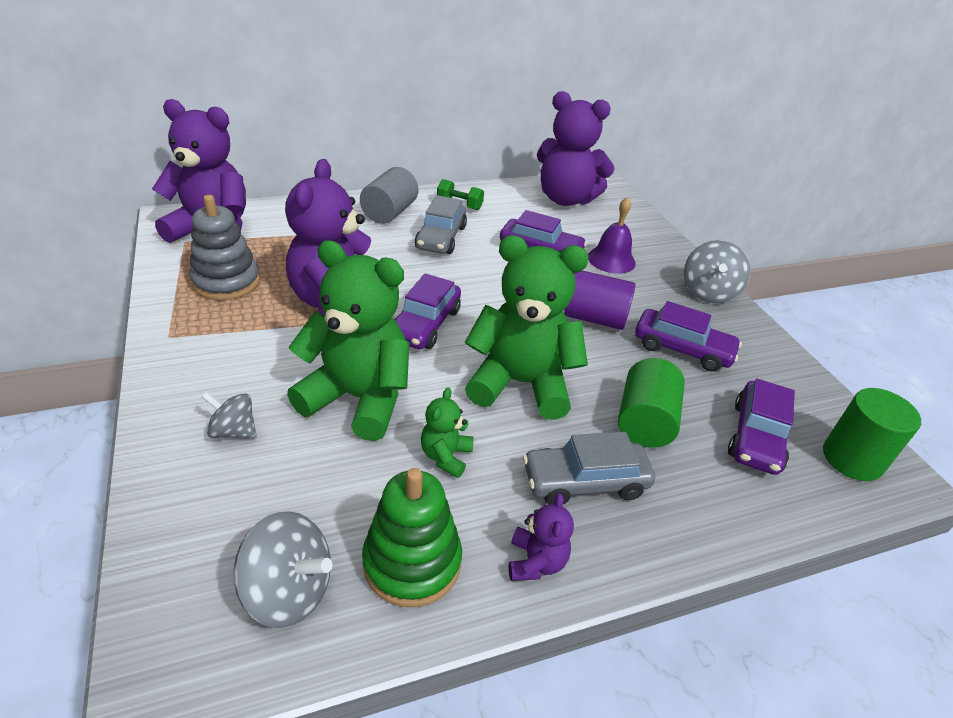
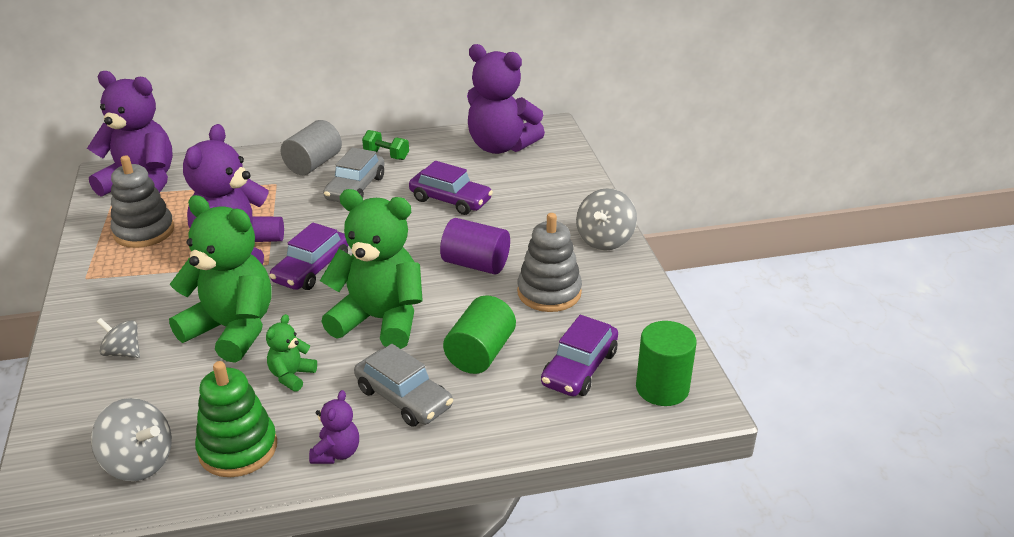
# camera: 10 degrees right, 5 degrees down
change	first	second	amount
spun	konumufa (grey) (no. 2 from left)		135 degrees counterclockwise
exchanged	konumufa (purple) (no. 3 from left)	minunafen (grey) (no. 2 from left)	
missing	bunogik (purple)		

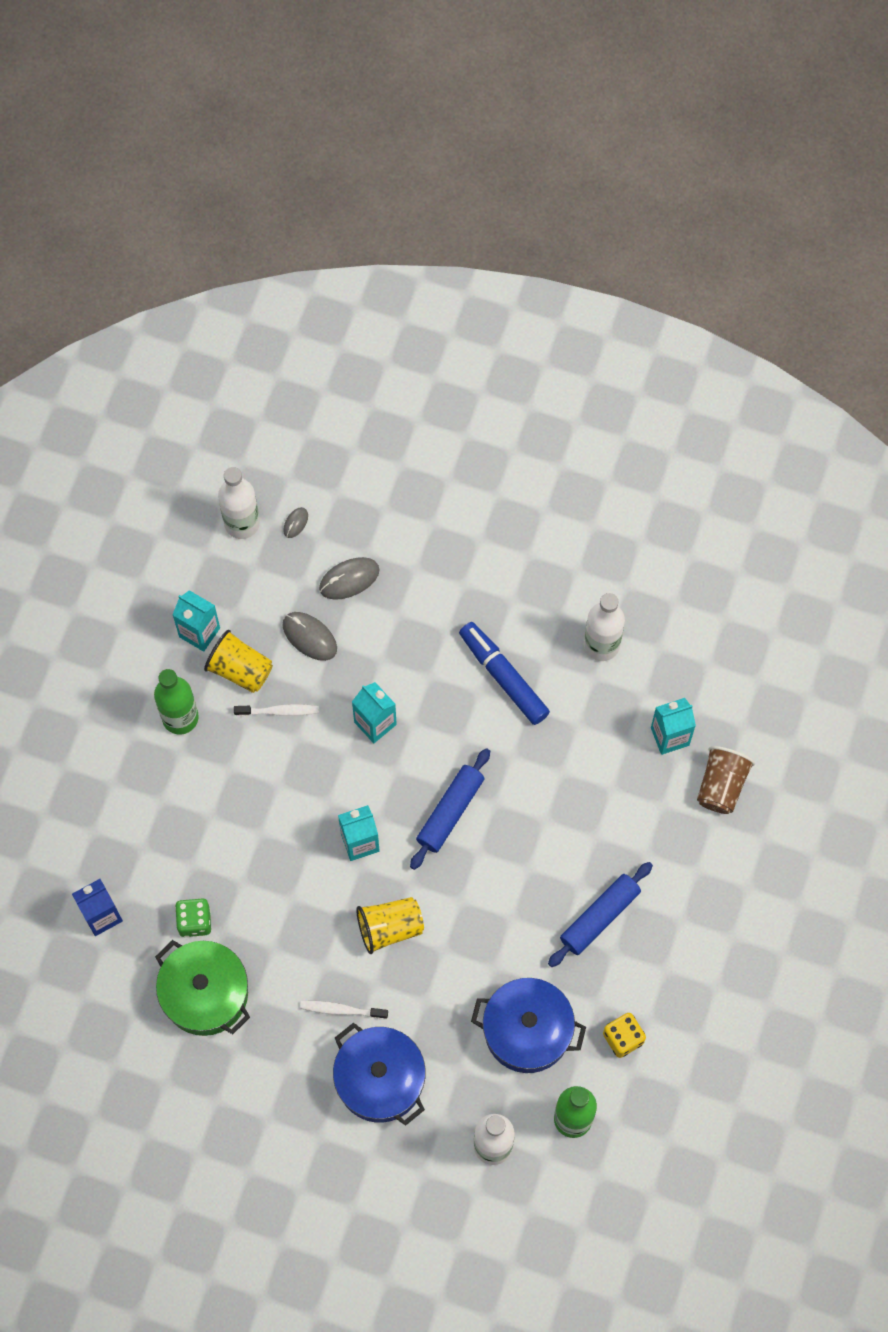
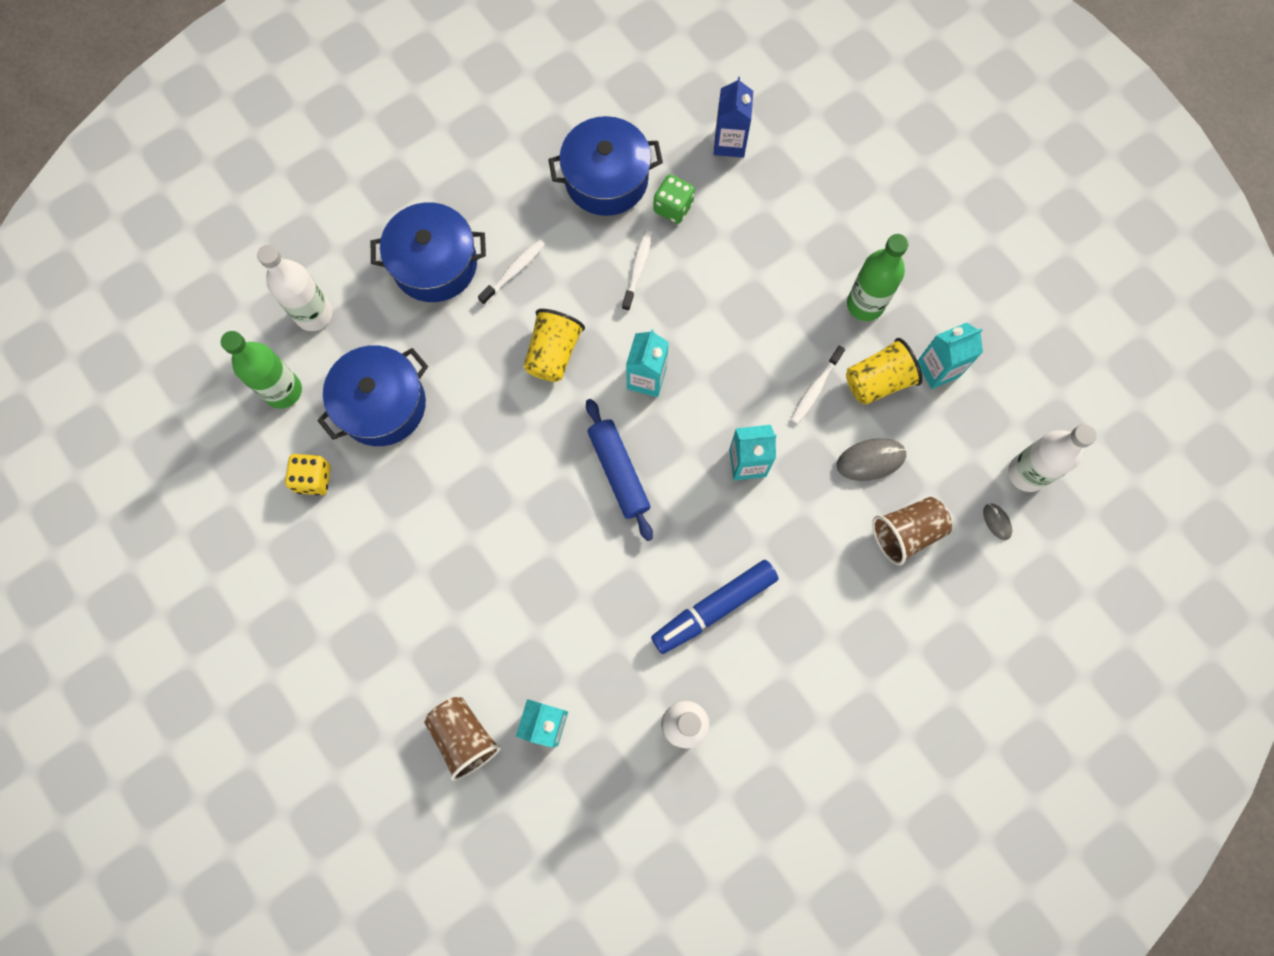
# camera: 125 degrees right, 5 degrees up
change	first	second	amount
colour	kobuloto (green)	kobuloto (blue) (no. 3 from left)	
appeared		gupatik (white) (no. 2 from left)	
spun	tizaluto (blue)		150 degrees clockwise
exchanged	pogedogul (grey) (no. 3 from left)	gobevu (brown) (no. 2 from left)	
missing	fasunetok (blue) (no. 2 from left)		

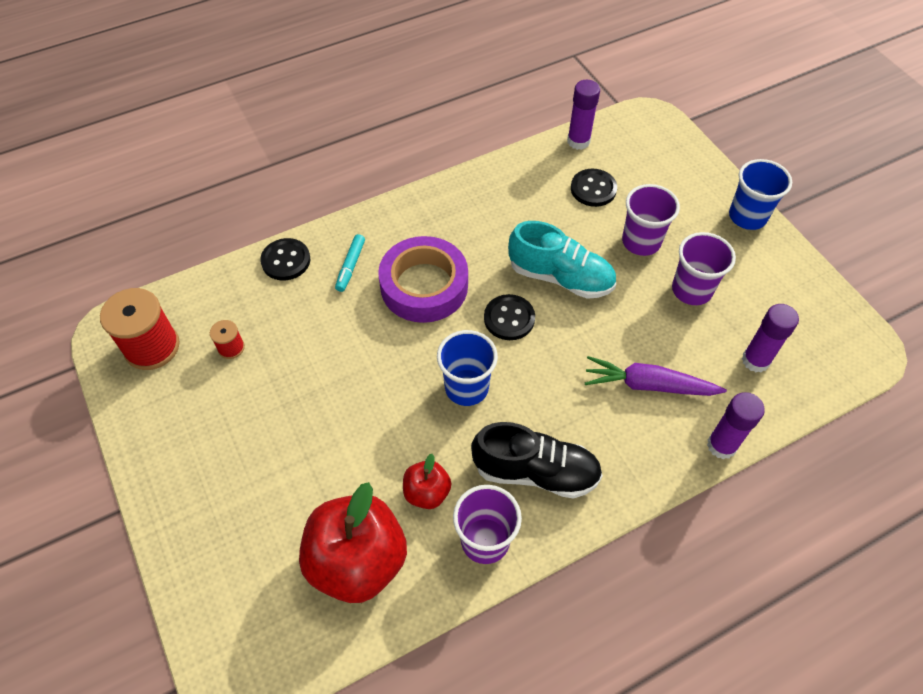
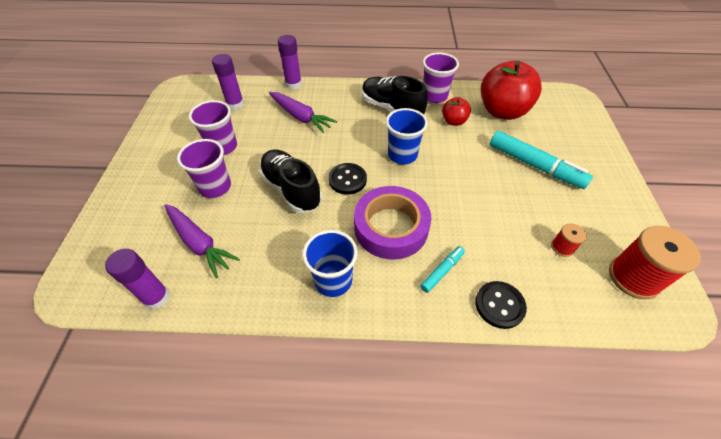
# camera: 150 degrees left, 5 degrees down
change	first	second	amount
exchanged	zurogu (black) (no. 3 from left)	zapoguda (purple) (no. 1 from left)	
colour	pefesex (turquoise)	pefesex (black) (no. 1 from left)	
relocated	gobevu (blue) (no. 2 from left in the first image)	gobevu (blue) (no. 1 from left)	
appeared		tizaluto (turquoise) (no. 2 from left)	

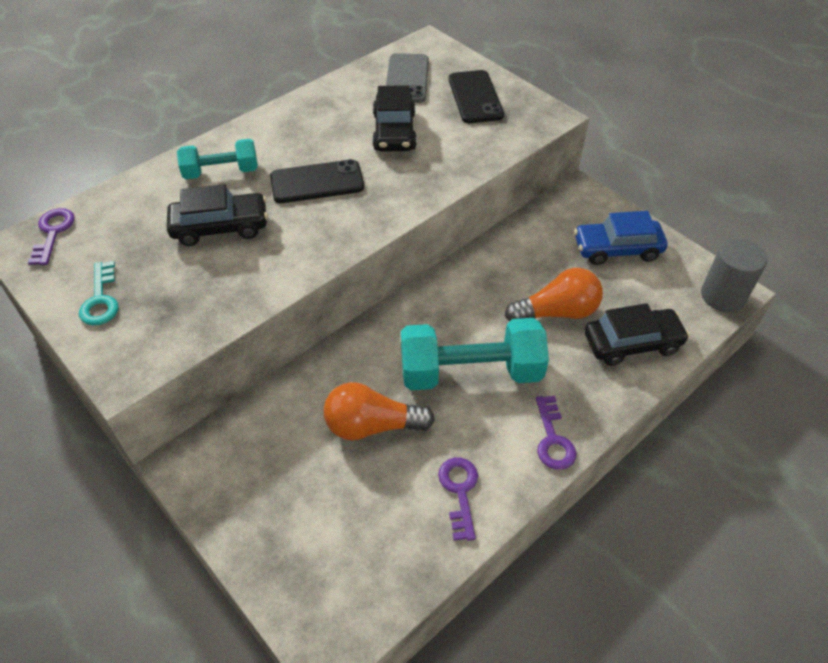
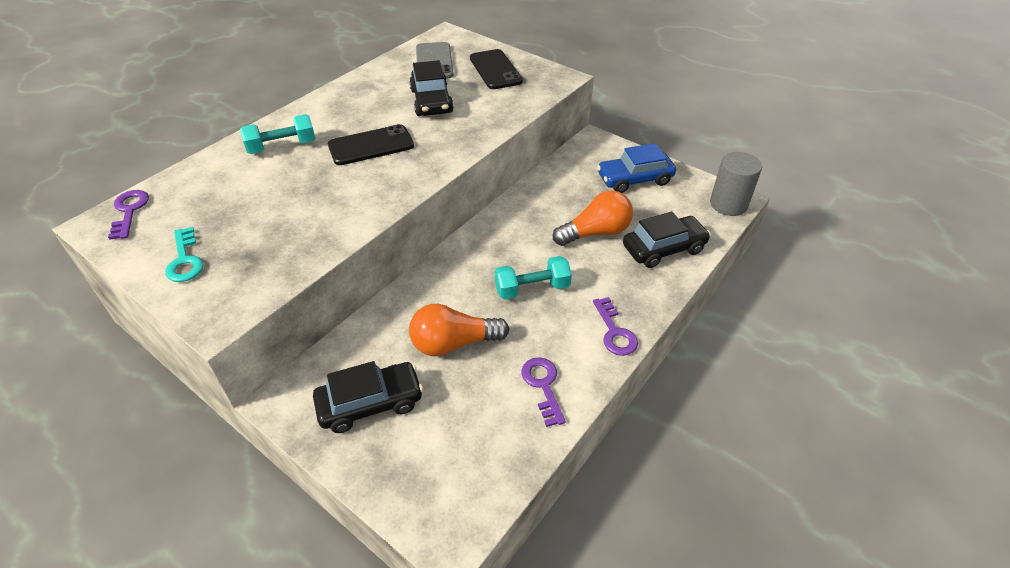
# camera: 10 degrees left, 5 degrees down
change	first	second	amount
relocated	konumufa (black) (no. 1 from left)		
size	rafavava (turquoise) (no. 2 from left)		x0.59

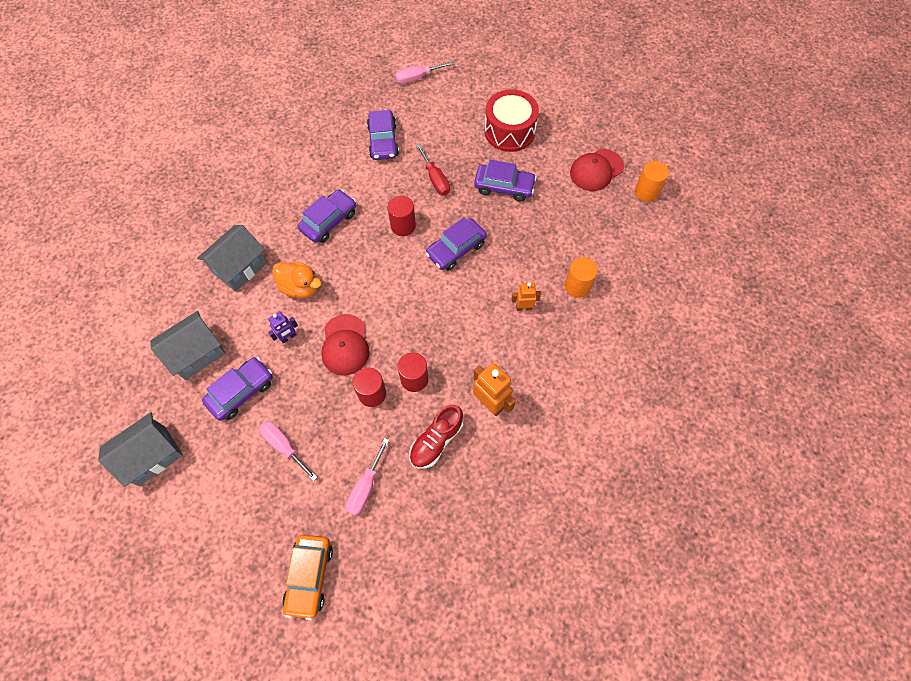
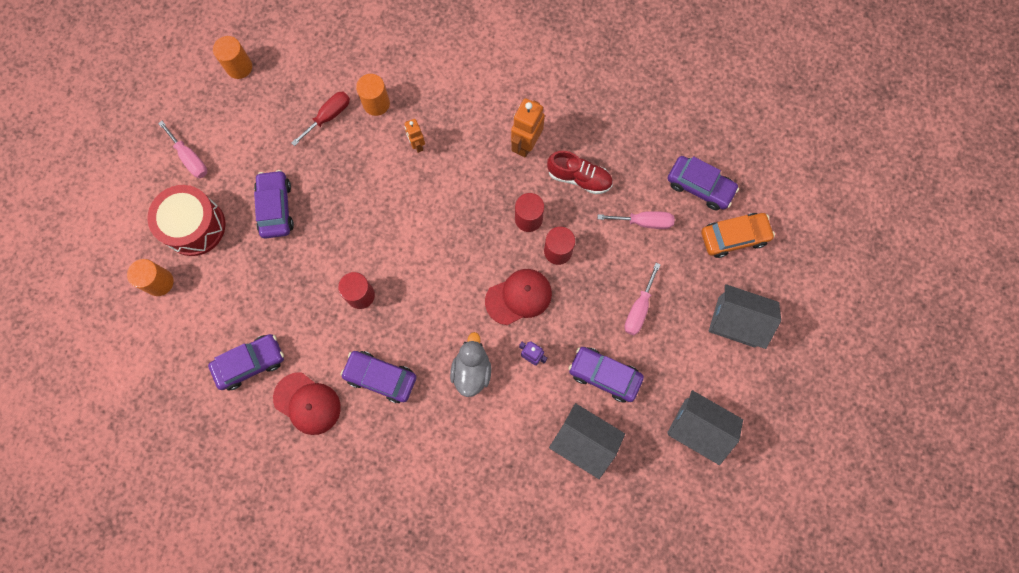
# camera: 110 degrees left, 10 degrees up
change	first	second	amount
appeared		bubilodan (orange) (no. 1 from left)	
relocated	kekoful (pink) (no. 3 from left in the first image)	kekoful (pink) (no. 1 from left)	
relocated	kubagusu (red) (no. 2 from left in the first image)	kubagusu (red) (no. 1 from left)	
relocated	kekoful (red)		
colour	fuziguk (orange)	fuziguk (grey)	
relocated	konumufa (purple) (no. 4 from left in the first image)	konumufa (purple) (no. 5 from left)	
relocated	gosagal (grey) (no. 3 from left)		

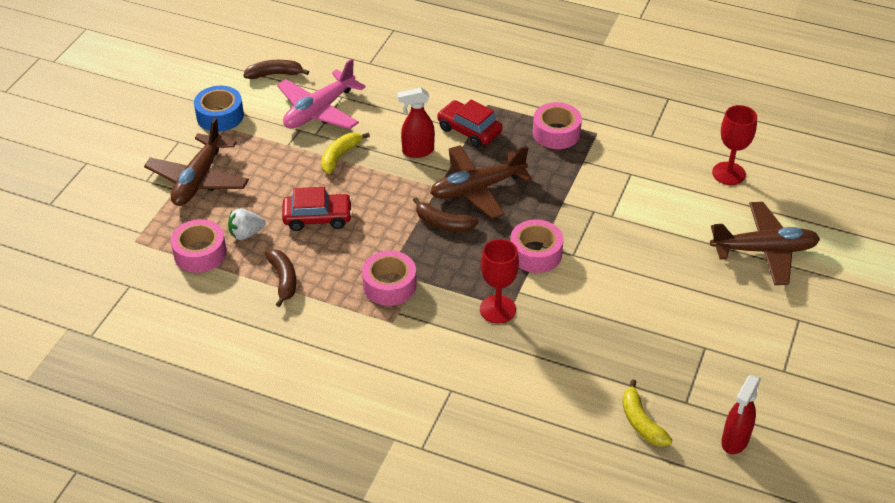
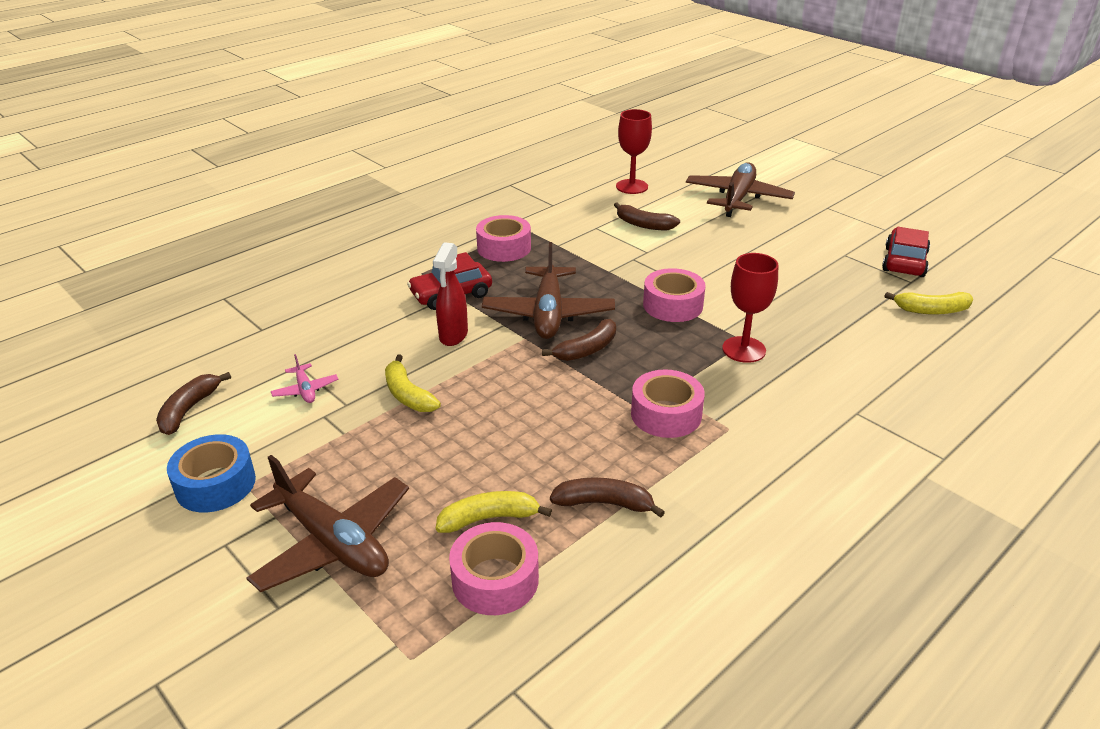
# camera: 65 degrees left, 10 degrees down
change	first	second	amount
size	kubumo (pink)		x0.45
exchanged	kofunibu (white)	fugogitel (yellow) (no. 2 from left)	
appeared		fugogitel (brown) (no. 4 from left)	
relocated	konumufa (red) (no. 1 from left in the first image)	konumufa (red) (no. 2 from left)	
missing	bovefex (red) (no. 2 from left)		

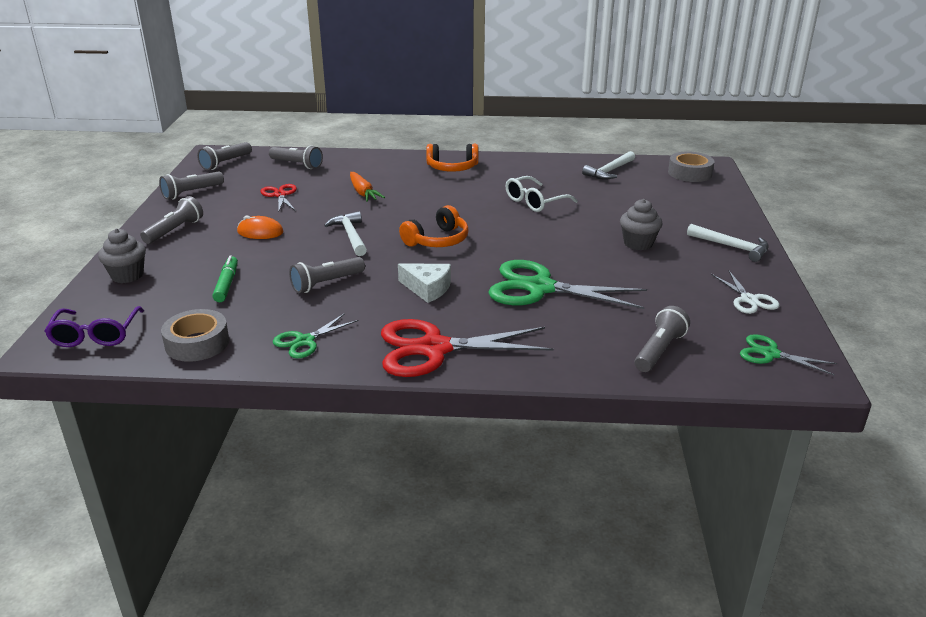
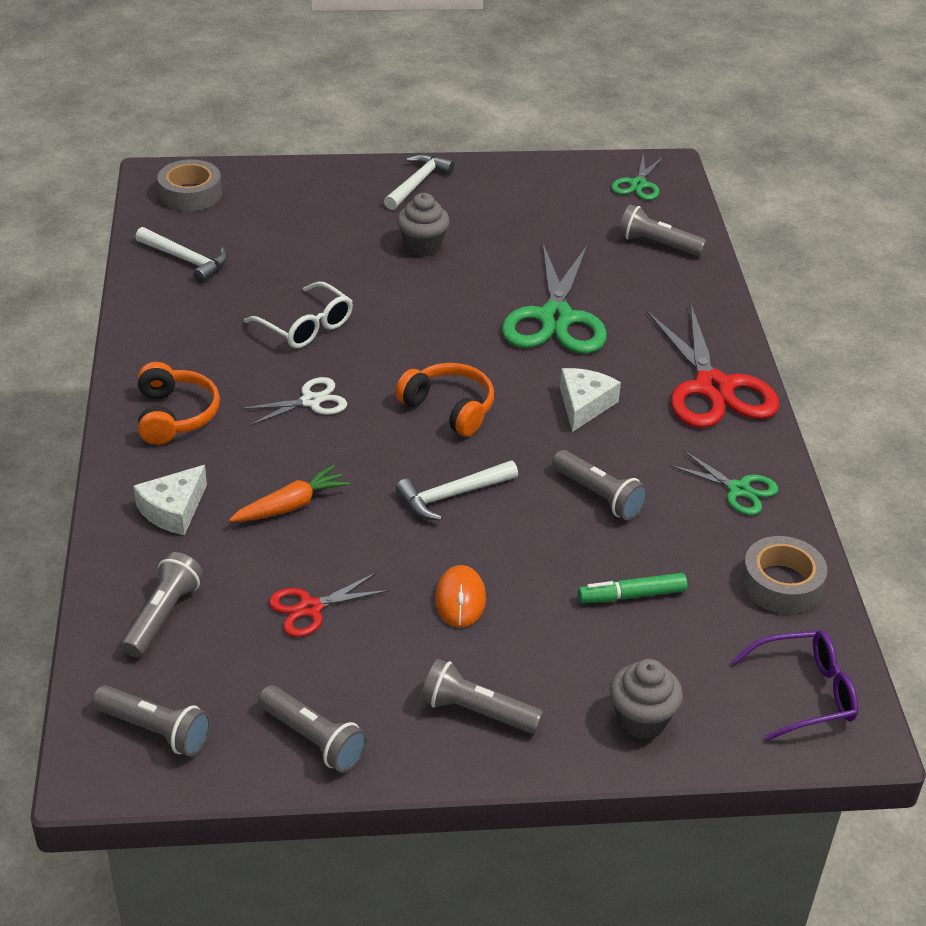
# camera: 100 degrees left, 10 degrees up
change	first	second	amount
appeared		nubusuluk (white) (no. 1 from left)	
relocated	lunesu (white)		

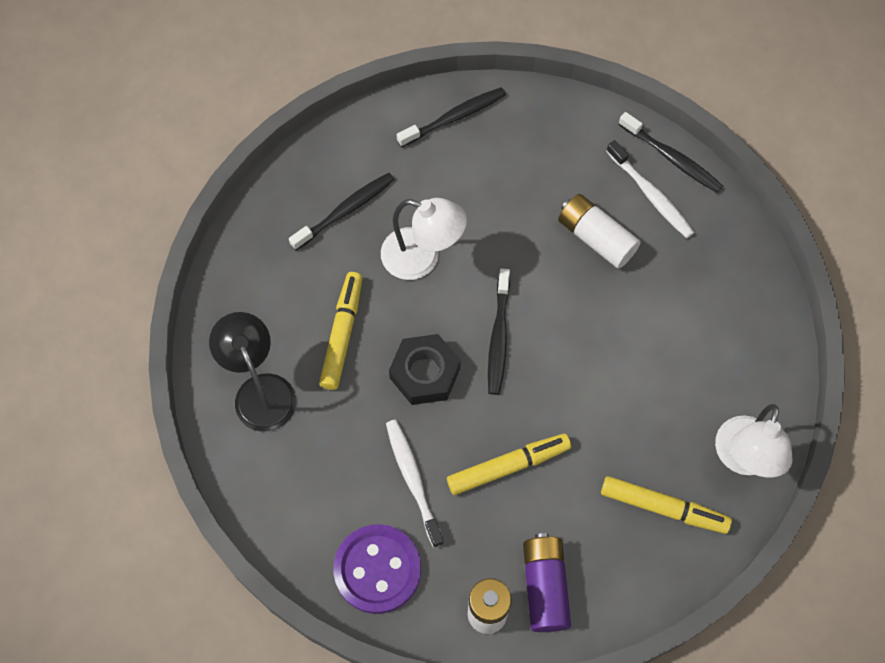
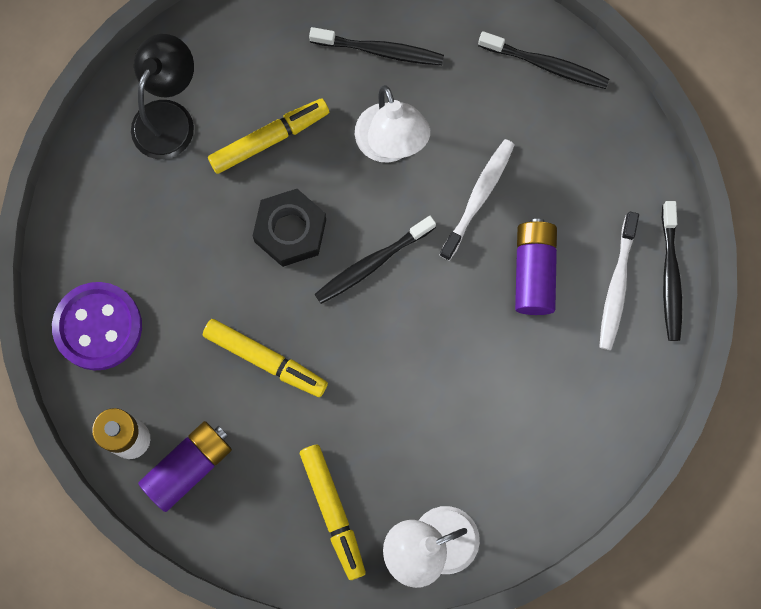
# camera: 50 degrees right, 10 degrees up
change	first	second	amount
relocated	gupatik (white) (no. 1 from left)		
colour	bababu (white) (no. 2 from left)	bababu (purple) (no. 2 from left)	

